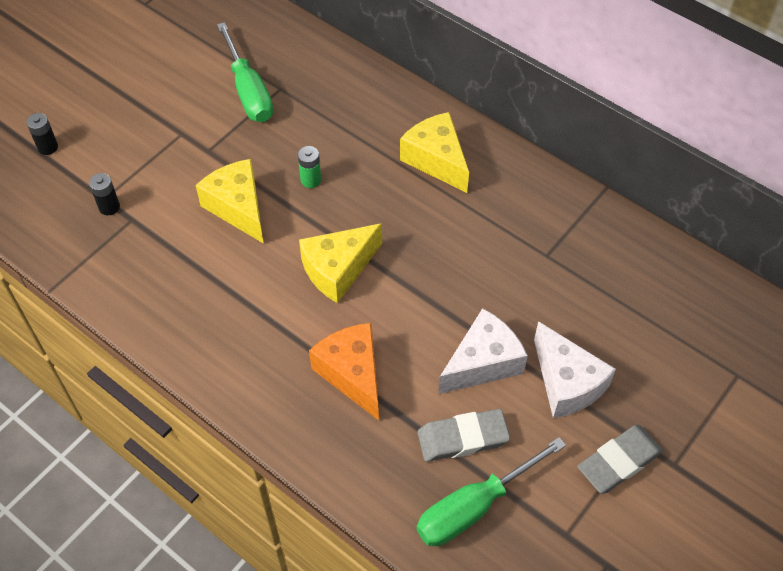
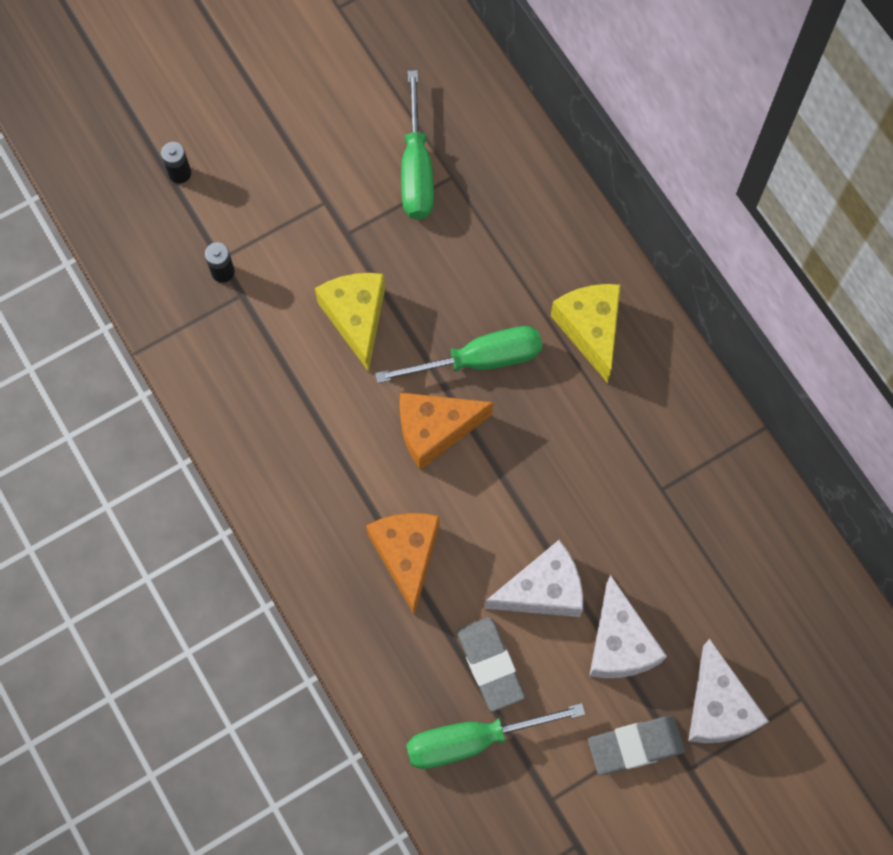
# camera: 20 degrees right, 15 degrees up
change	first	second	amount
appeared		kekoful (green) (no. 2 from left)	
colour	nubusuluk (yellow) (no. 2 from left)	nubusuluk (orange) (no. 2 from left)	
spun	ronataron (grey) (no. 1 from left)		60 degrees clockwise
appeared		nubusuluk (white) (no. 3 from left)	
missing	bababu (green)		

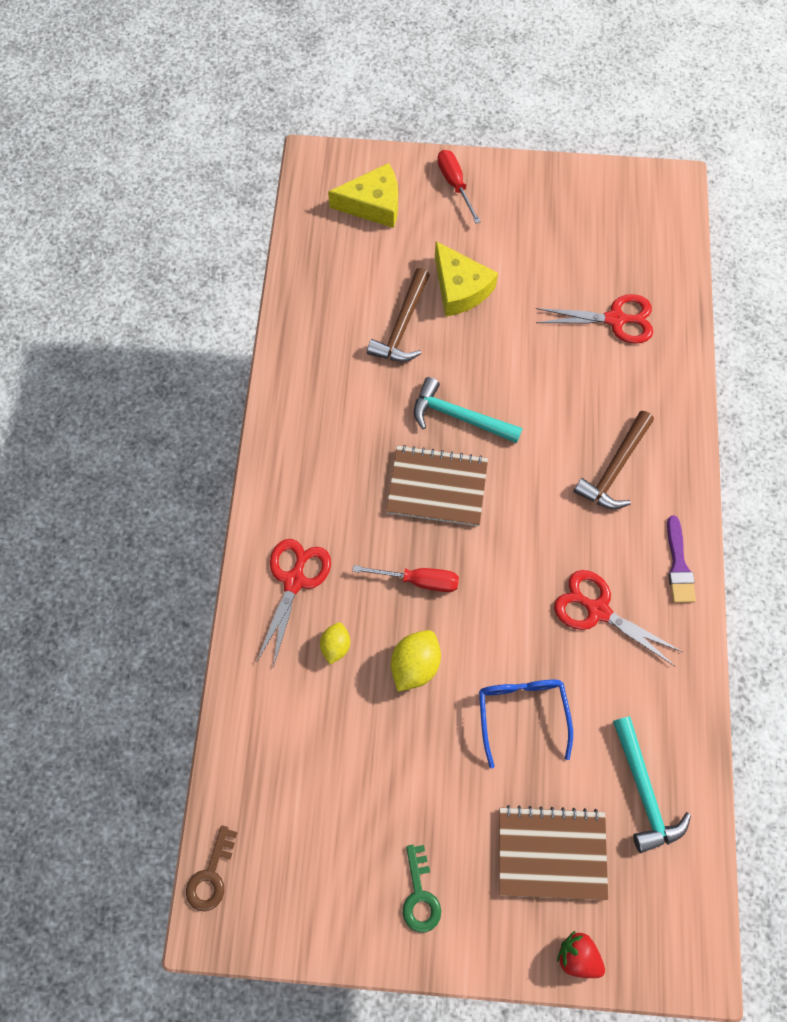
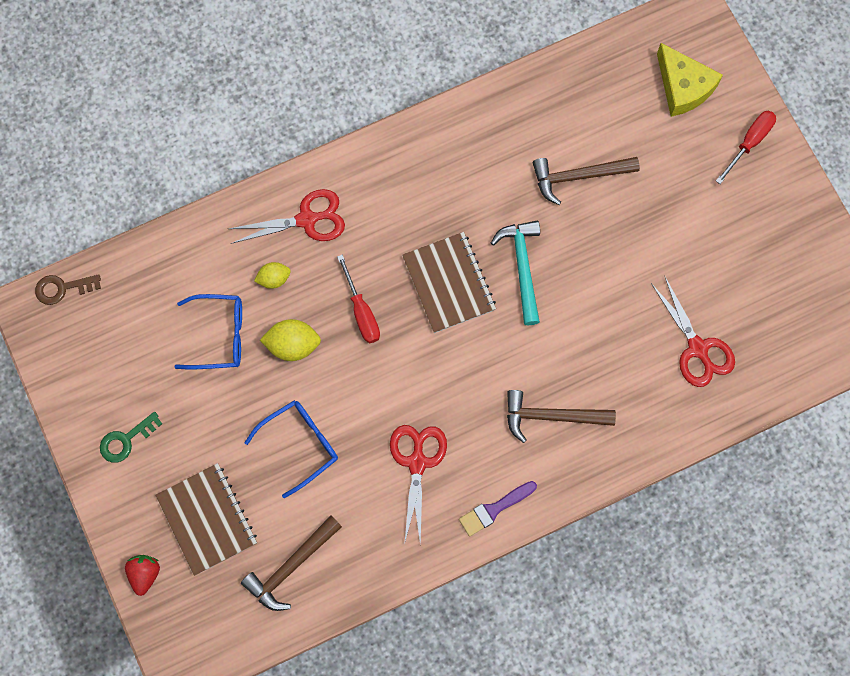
# camera: 60 degrees right, 5 degrees up
change	first	second	amount
appeared		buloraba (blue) (no. 1 from left)	
colour	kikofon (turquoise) (no. 2 from left)	kikofon (brown) (no. 1 from left)	
missing	nubusuluk (yellow) (no. 2 from left)		

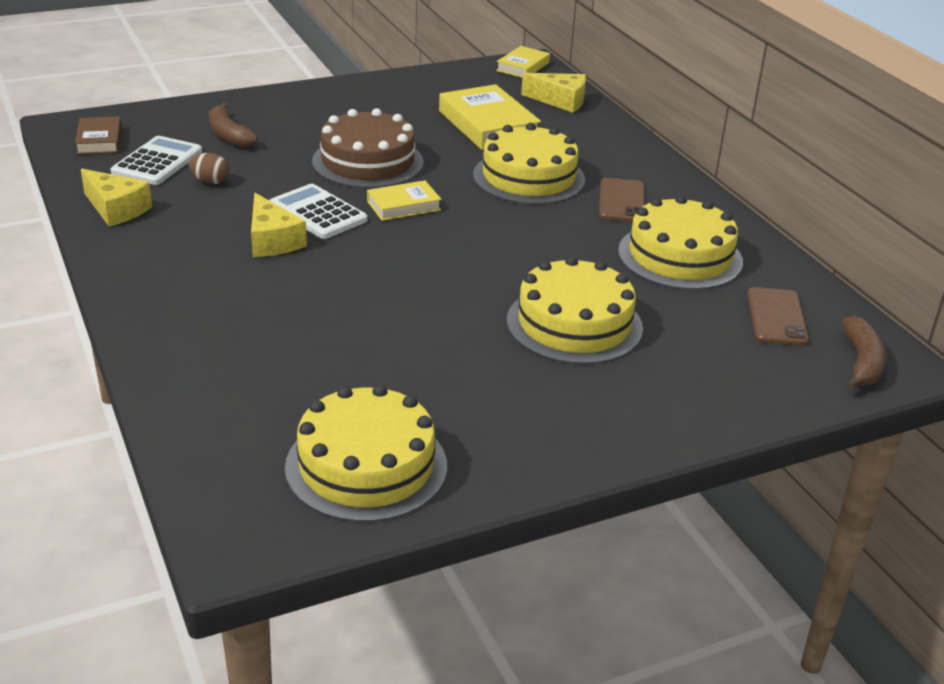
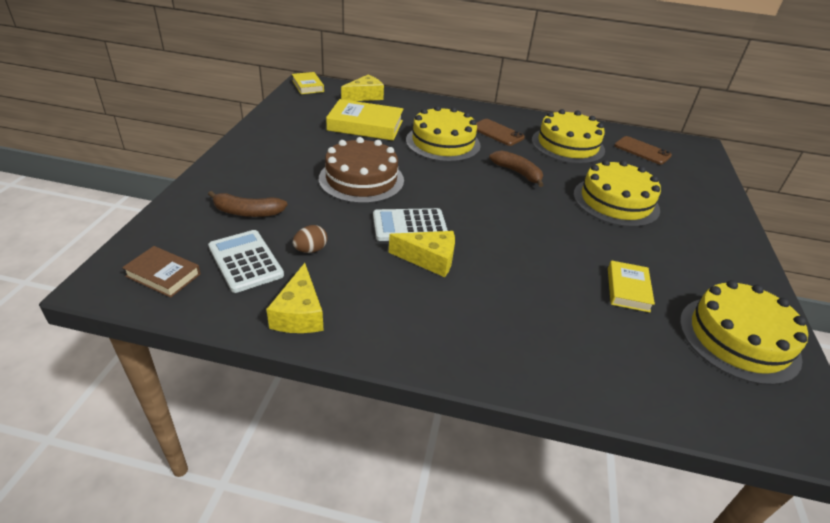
# camera: 55 degrees left, 5 degrees up
change	first	second	amount
spun	nubusuluk (yellow) (no. 1 from left)		105 degrees clockwise
relocated	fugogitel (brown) (no. 2 from left)		
relocated	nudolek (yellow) (no. 1 from left in the first image)	nudolek (yellow) (no. 3 from left)	

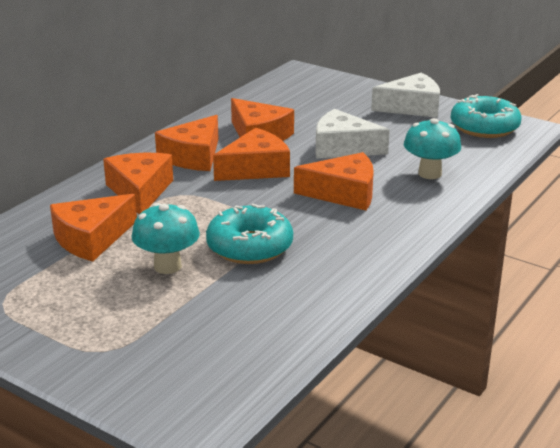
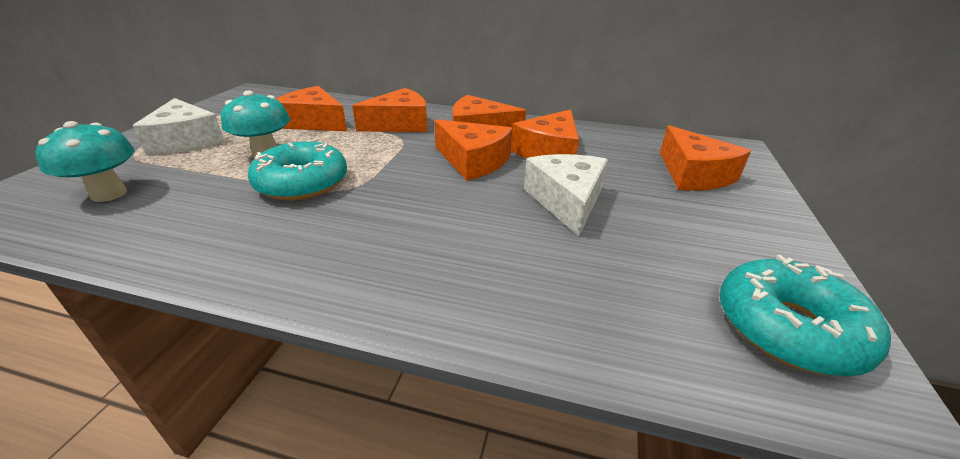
# camera: 70 degrees right, 5 degrees up
change	first	second	amount
relocated	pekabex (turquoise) (no. 2 from left in the first image)	pekabex (turquoise) (no. 1 from left)	
relocated	nubusuluk (white) (no. 2 from left in the first image)	nubusuluk (white) (no. 1 from left)	
relocated	nubusuluk (orange) (no. 6 from left)		

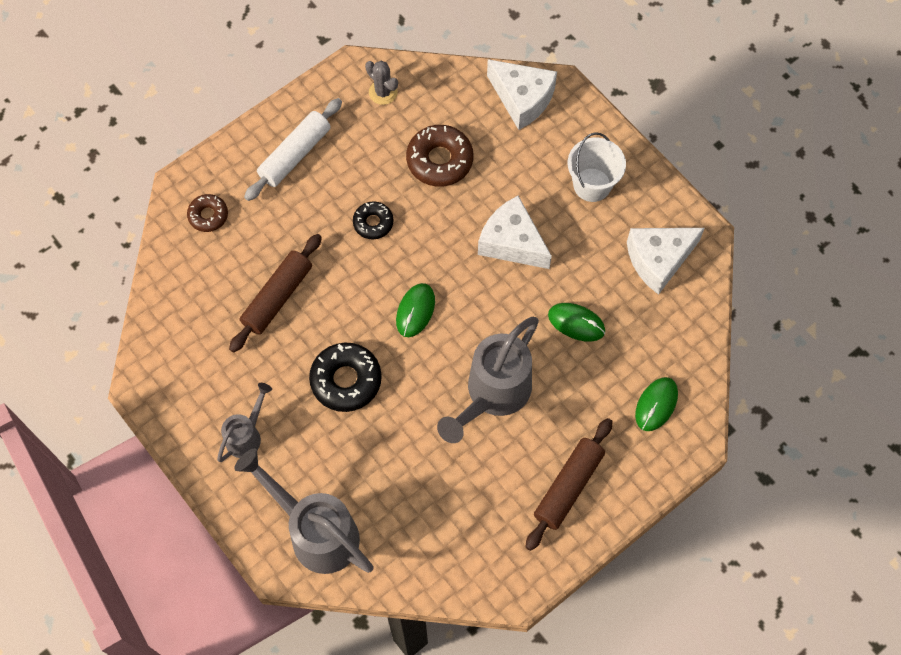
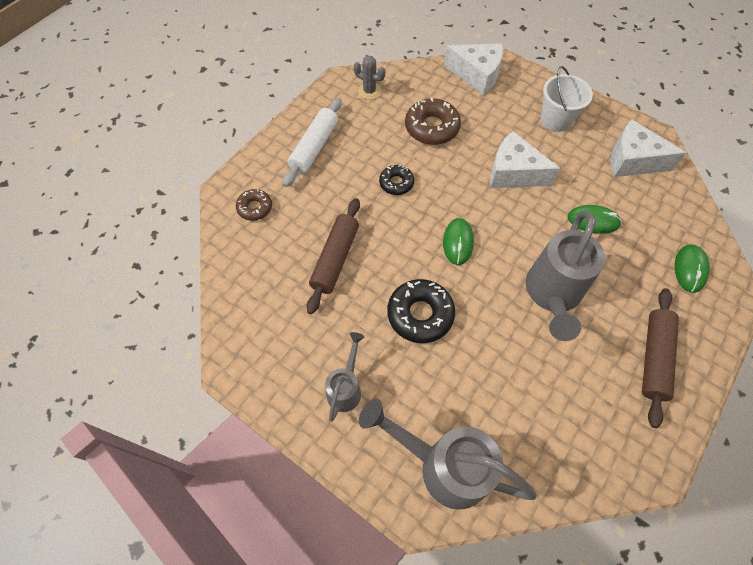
# camera: 15 degrees left, 5 degrees down
change	first	second	amount
spun	nubusuluk (white) (no. 3 from left)		60 degrees clockwise

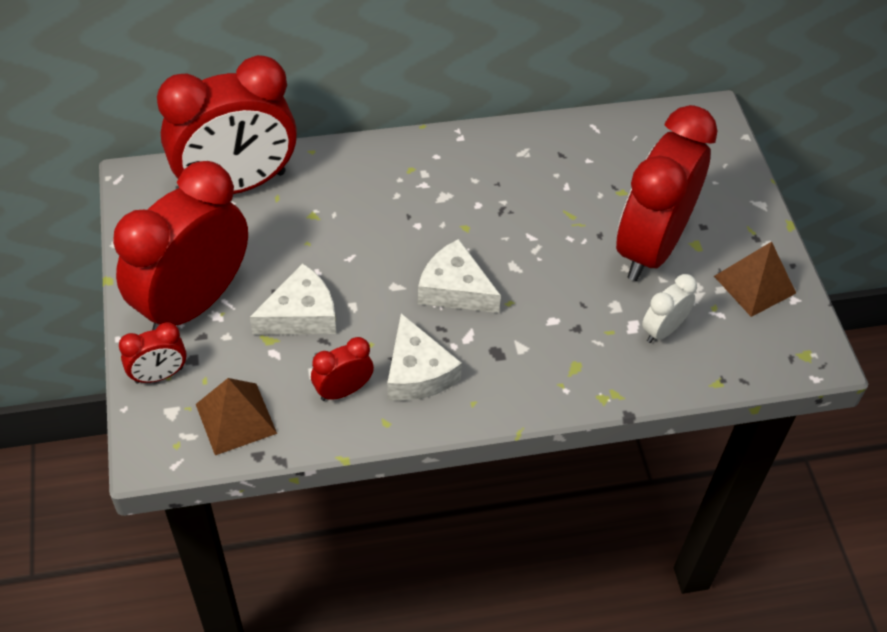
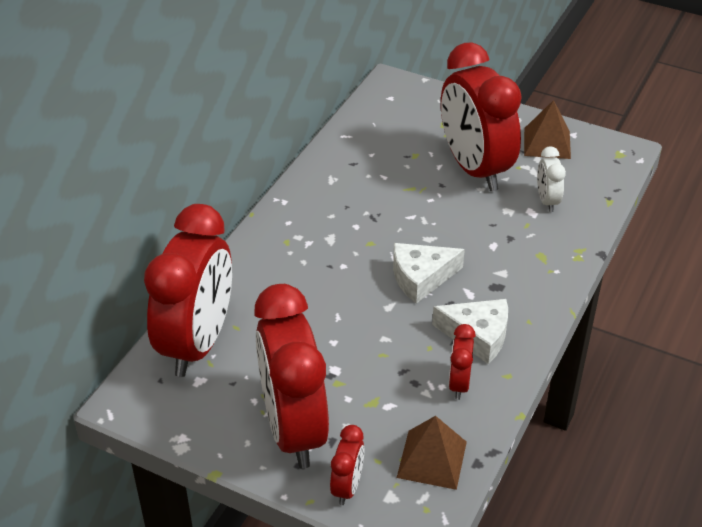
# camera: 50 degrees left, 10 degrees down
change	first	second	amount
missing	nubusuluk (white) (no. 1 from left)		

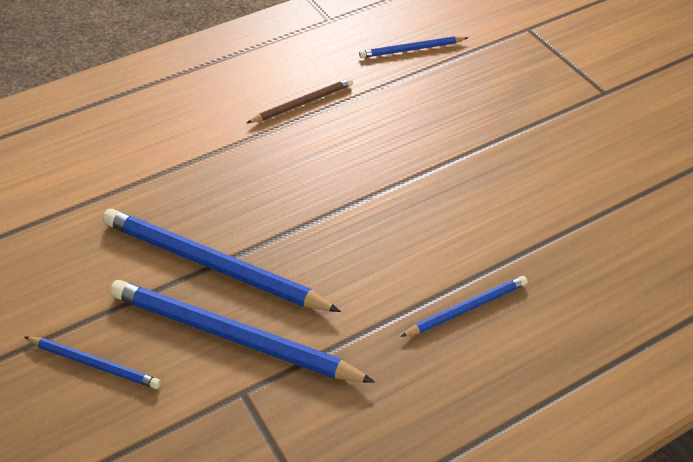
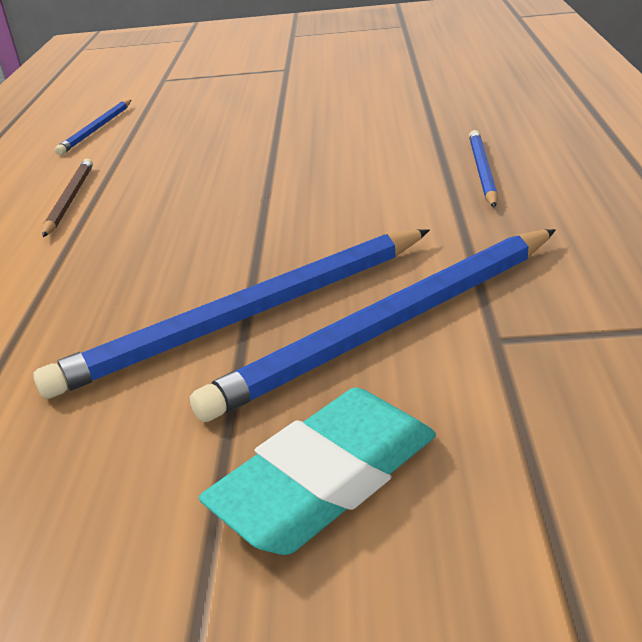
# camera: 55 degrees left, 15 degrees down
change	first	second	amount
exchanged	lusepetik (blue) (no. 1 from left)	ronataron (turquoise)	

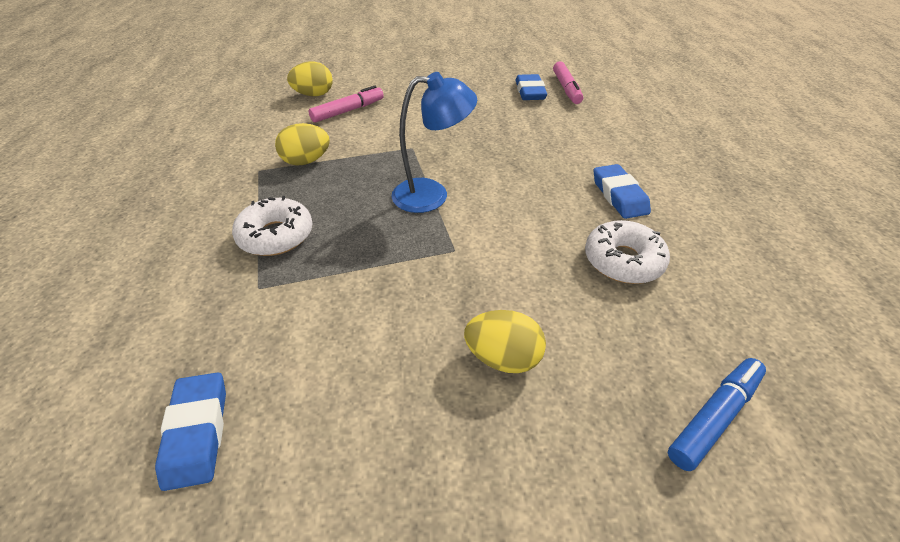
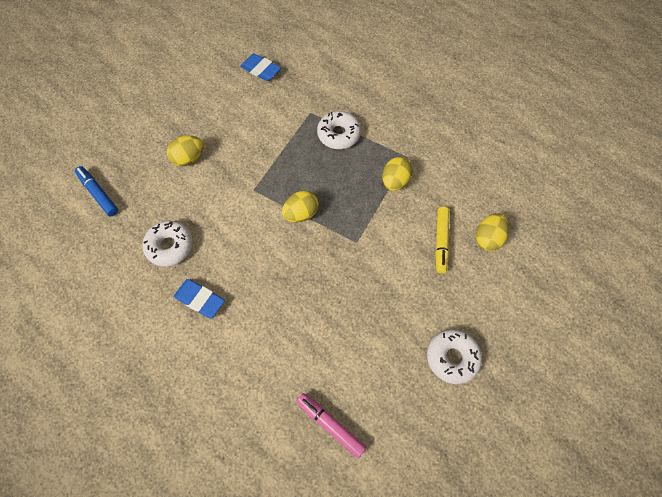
# camera: 135 degrees right, 20 degrees up
change	first	second	amount
spun	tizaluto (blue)		135 degrees clockwise
exchanged	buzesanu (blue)	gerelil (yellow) (no. 2 from left)	
appeared		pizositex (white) (no. 3 from left)	
colour	tizaluto (pink) (no. 1 from left)	tizaluto (yellow)	
missing	ronataron (blue) (no. 2 from left)		

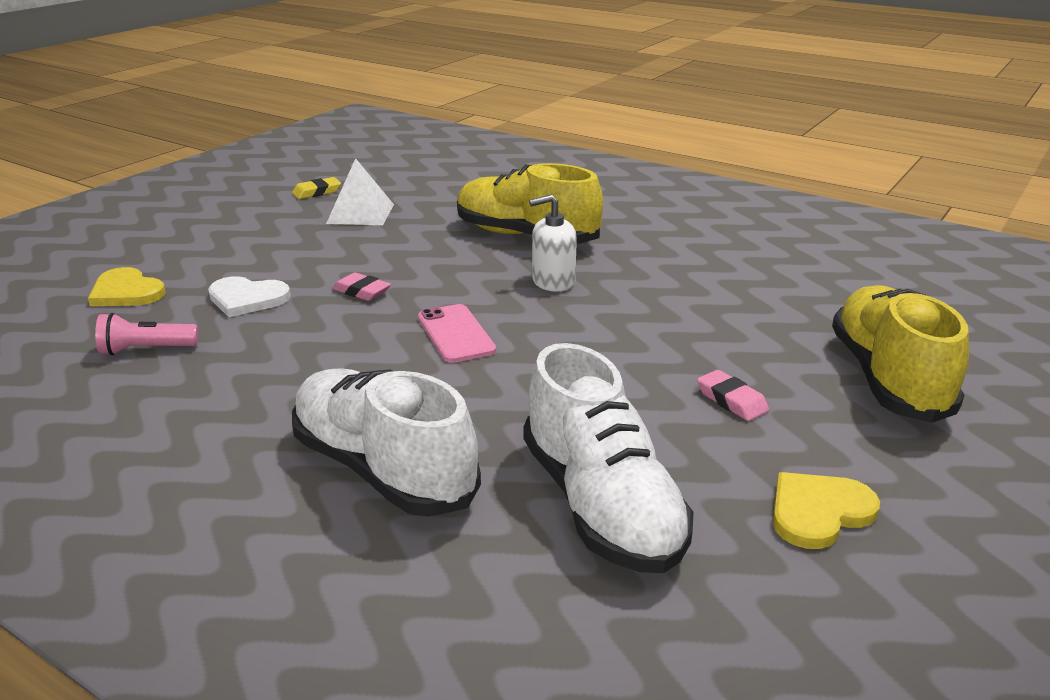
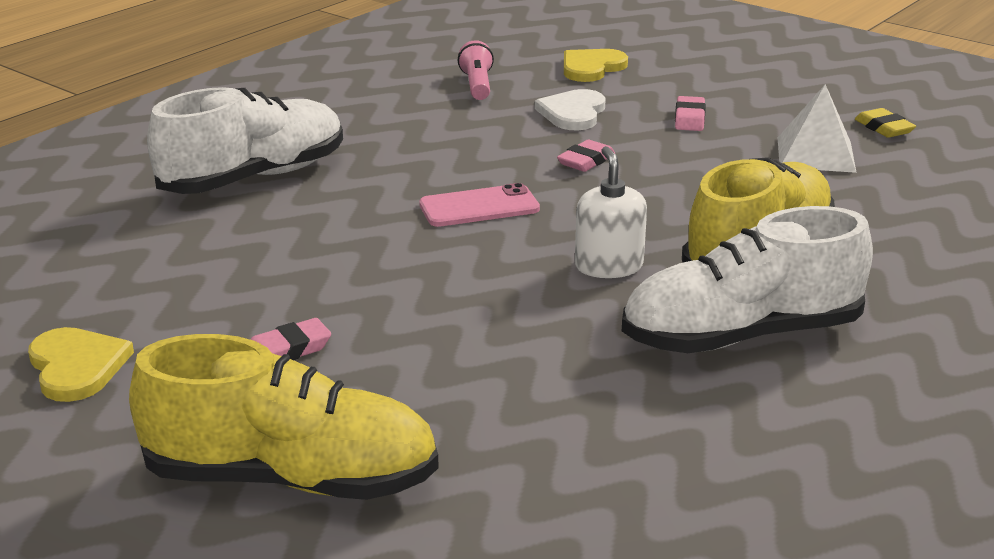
# camera: 95 degrees right, 0 degrees up
change	first	second	amount
relocated	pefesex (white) (no. 2 from left)		
appeared		ronataron (pink) (no. 3 from left)	

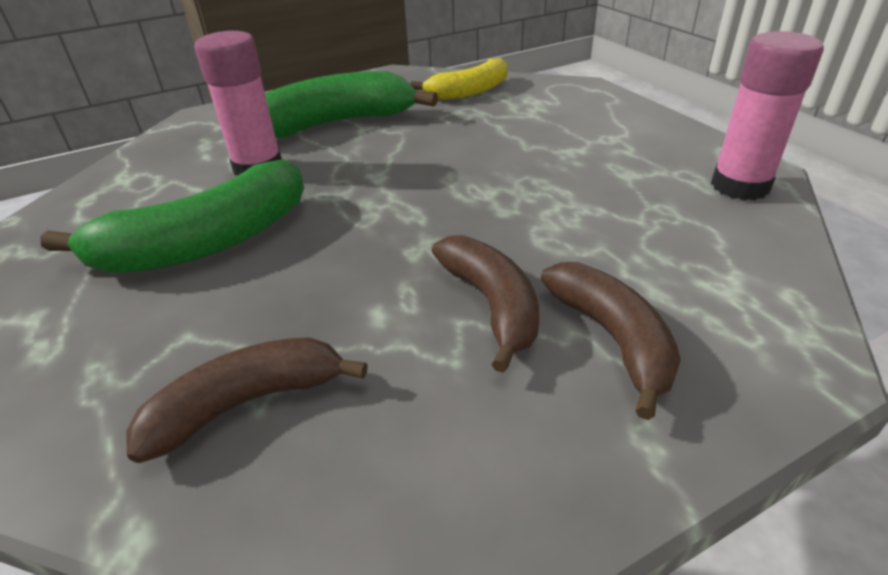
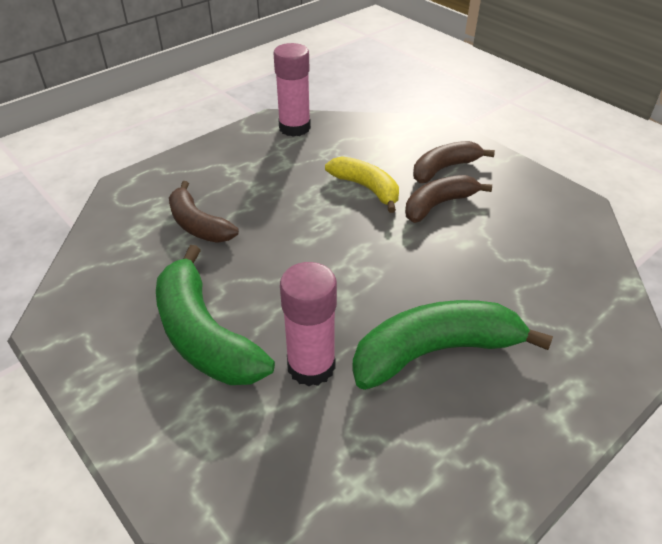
# camera: 105 degrees left, 5 degrees up
change	first	second	amount
relocated	fugogitel (brown) (no. 1 from left)		
relocated	fugogitel (yellow)		
spun	fugogitel (green) (no. 1 from left in the first image)	fugogitel (green) (no. 2 from left)	60 degrees counterclockwise

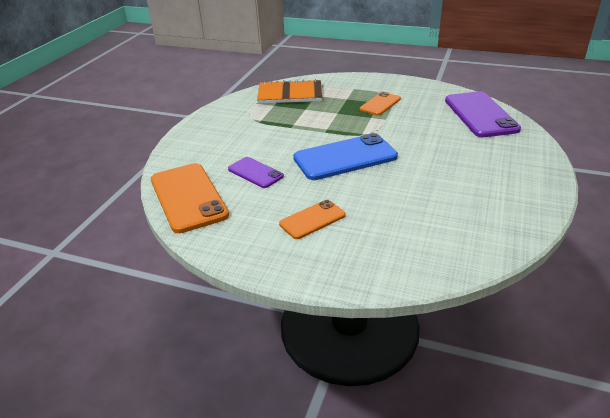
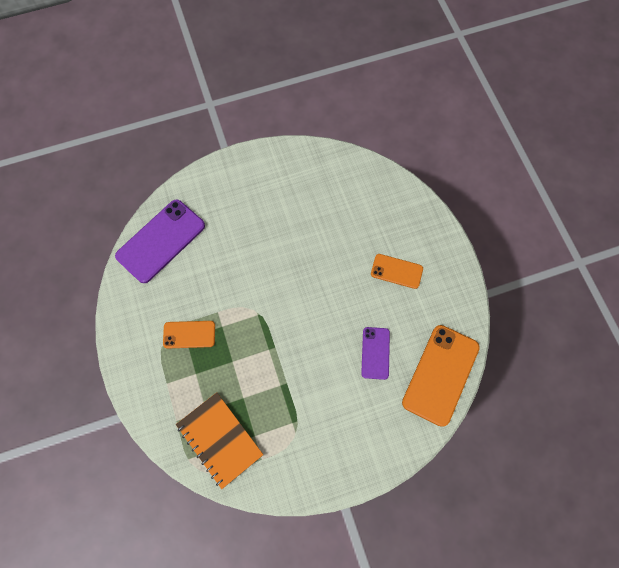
# camera: 130 degrees left, 35 degrees up
change	first	second	amount
missing	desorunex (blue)		

